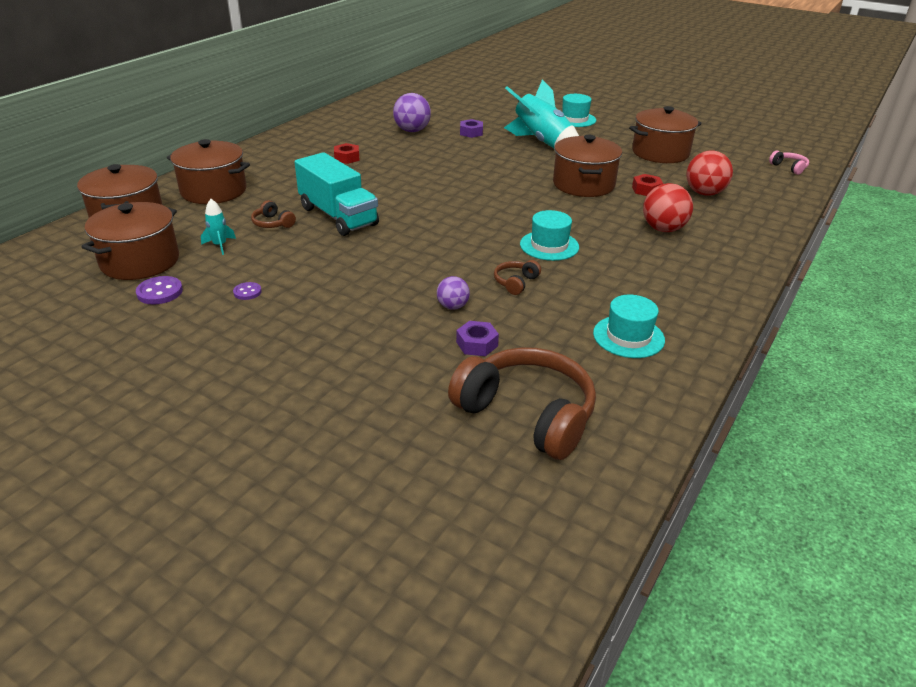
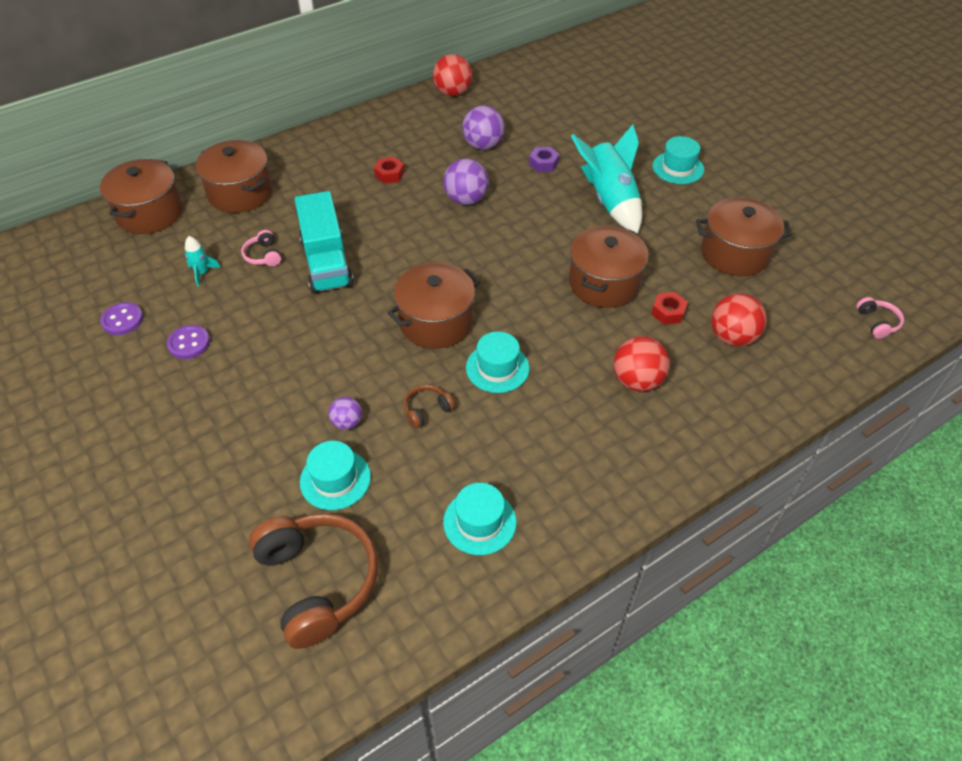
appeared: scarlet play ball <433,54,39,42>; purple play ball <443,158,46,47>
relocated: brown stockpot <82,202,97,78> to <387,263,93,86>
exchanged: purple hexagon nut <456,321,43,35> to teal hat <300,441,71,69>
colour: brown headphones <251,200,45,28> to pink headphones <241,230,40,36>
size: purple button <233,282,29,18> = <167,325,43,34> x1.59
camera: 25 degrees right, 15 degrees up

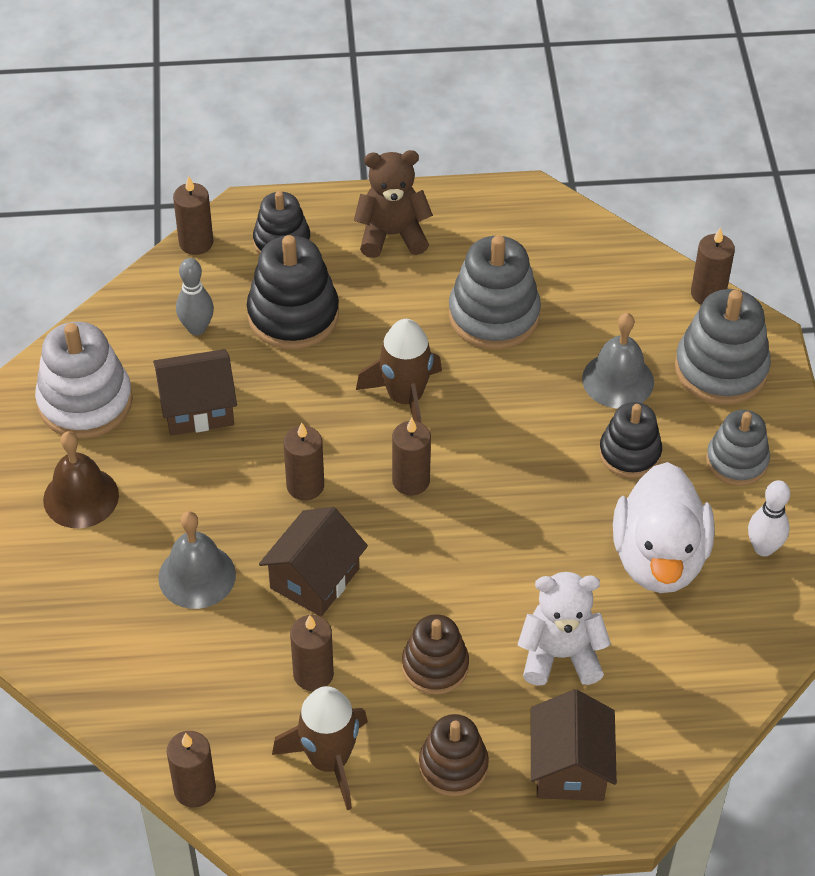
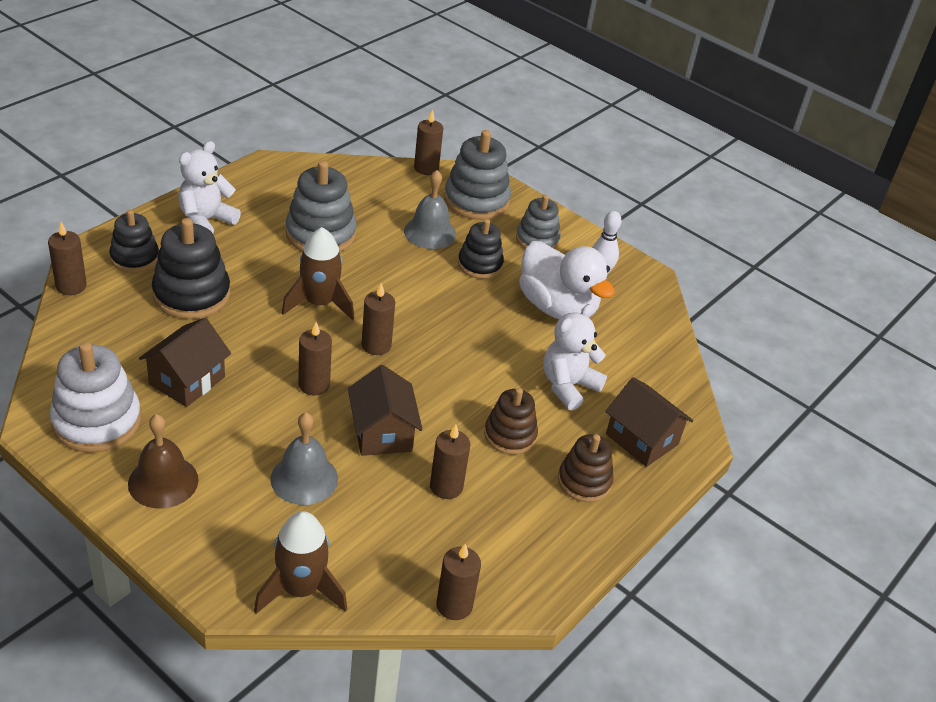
missing: grey skittle <176,258,38,77>
relocated: brown toy rocket <272,686,96,124> to <254,511,93,103>
colour: brown teddy bear <354,150,79,108> to pure white teddy bear <178,141,63,92>
camera: 50 degrees left, 10 degrees down

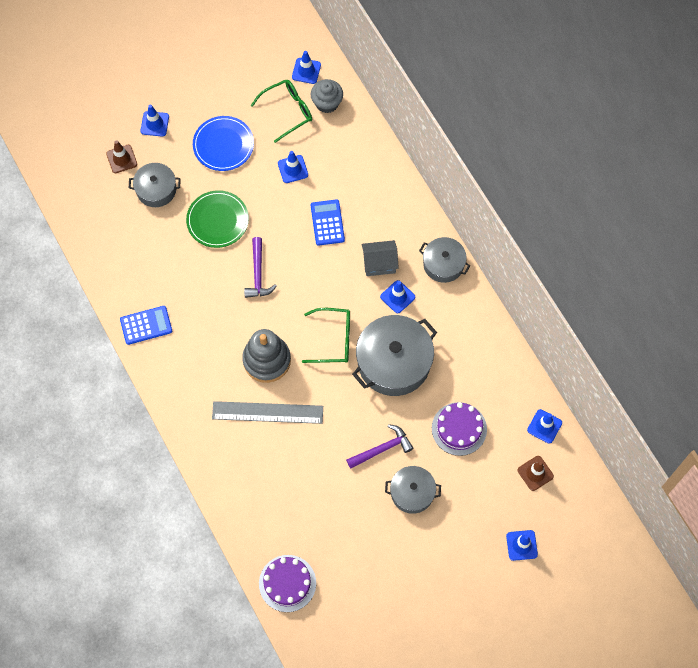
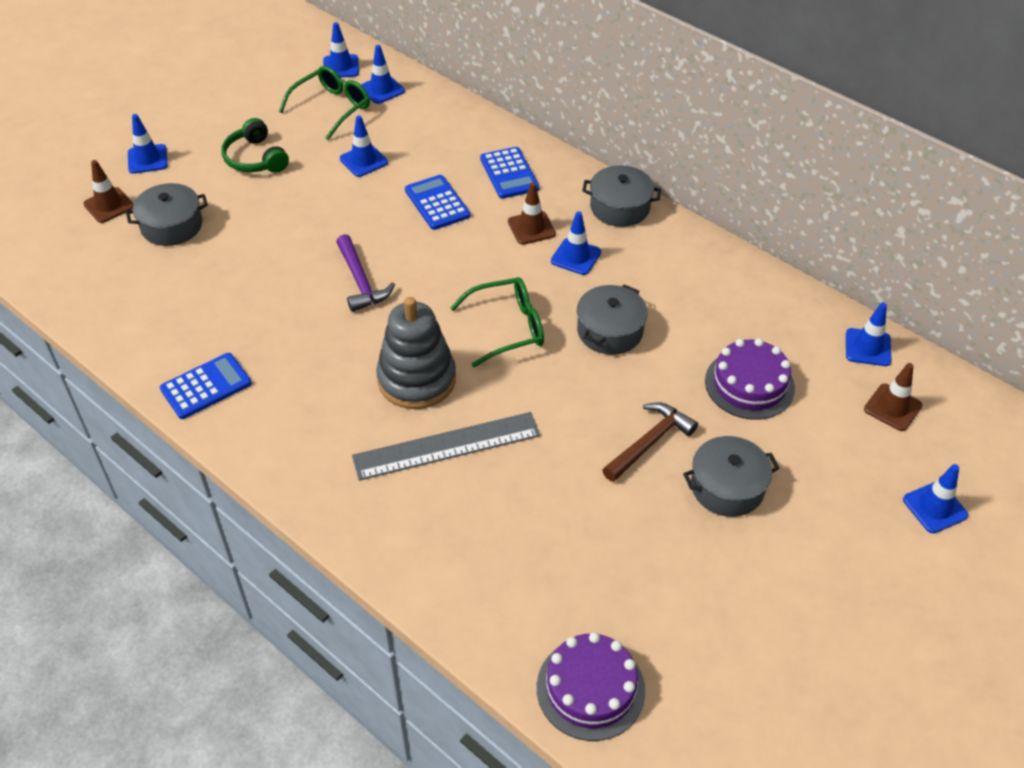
missing: emerald plate <186,190,63,58>
appeared: blue adding machine <480,147,59,52>
exchanged: blue plate <193,116,61,55> to emerald headphones <221,118,68,55>; grey fairy cake <311,79,32,34> to blue road cone <361,45,44,59>; grey cottage <362,240,37,36> to brown road cone <508,183,48,62>
colour: purple claw hammer <346,424,67,45> to brown claw hammer <602,403,96,79>
size: grey stockpot <352,315,85,81> = <577,284,71,71> x0.58
camera: 20 degrees left, 20 degrees down

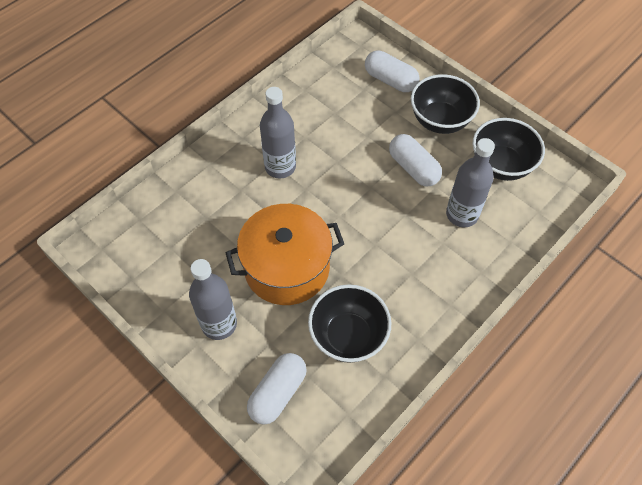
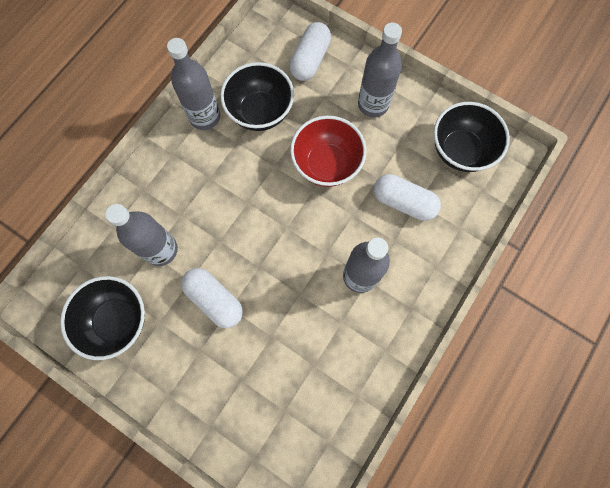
appeared: grey drink bottle <167,38,53,92>
relocated: pure white capsule <365,50,55,42> to <374,174,67,47>; jet-black serving bowl <411,74,69,60> to <434,102,76,70>
exchanged: orange stockpot <226,204,118,101> to scarlet serving bowl <290,116,77,71>
camera: 170 degrees right, 15 degrees up

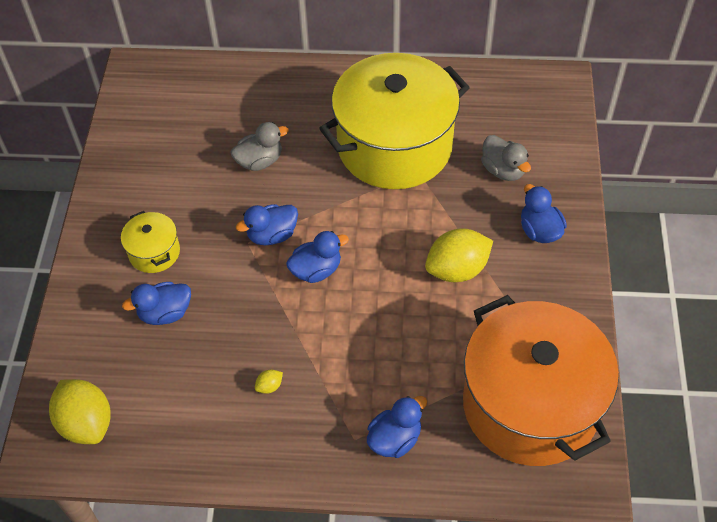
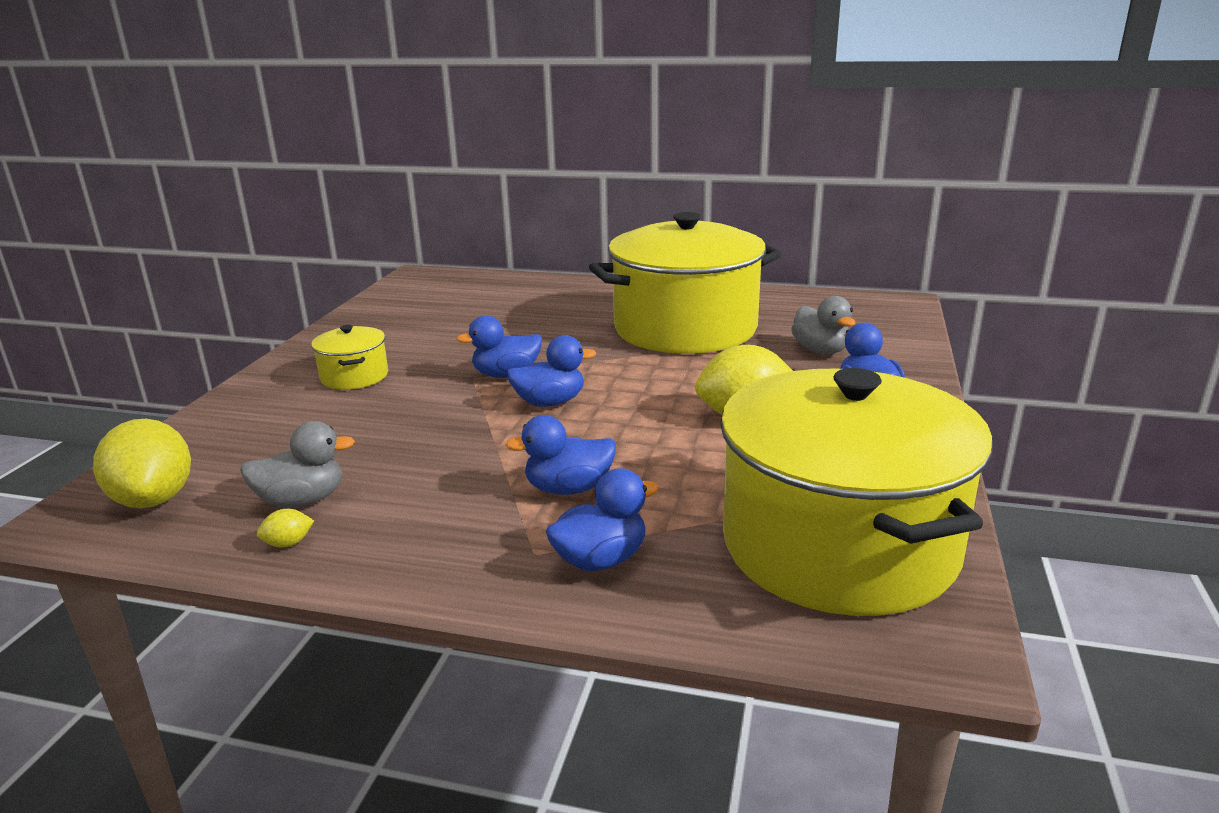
relocated: blue rubber duck <122,282,69,43> to <505,415,111,80>; grey rubber duck <231,122,58,49> to <240,421,115,87>; golden toy lemon <255,370,28,24> to <257,509,57,39>
colour: orange stockpot <463,295,156,171> to golden stockpot <720,368,273,248>
camera: 10 degrees right, 30 degrees down

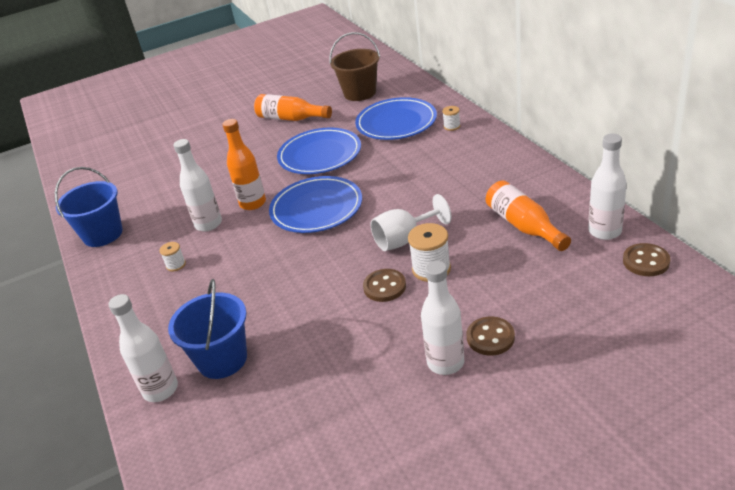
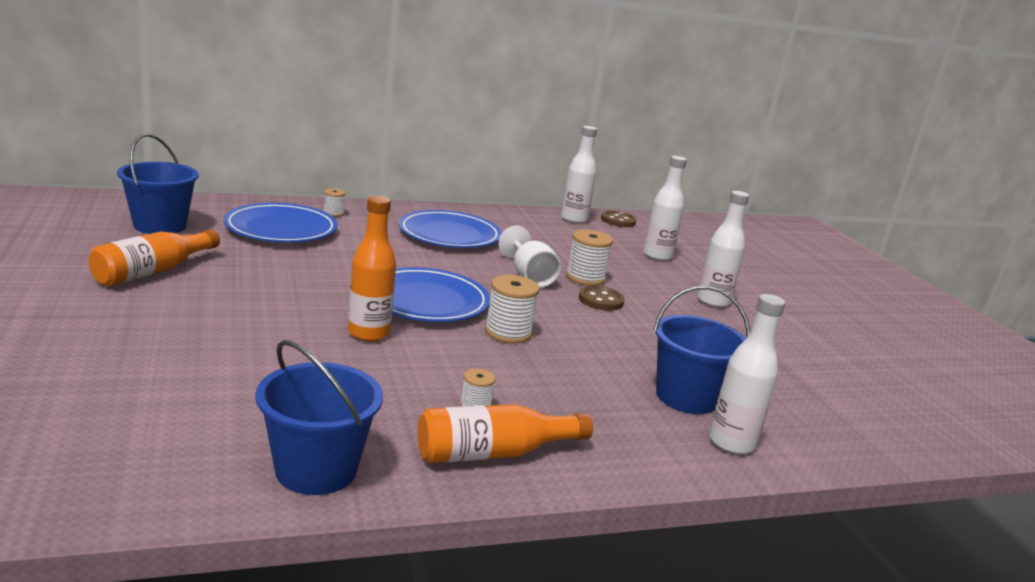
missing: brown button <467,316,48,40>
appeared: pure white bobbin <485,275,54,69>
relocated: pure white drink bottle <173,139,49,92> to <643,156,44,105>; blue plate <277,128,84,46> to <399,210,103,38>; orange drink bottle <486,181,85,70> to <418,404,175,59>
colour: brown sand bucket <329,32,51,69> to blue sand bucket <117,133,82,101>
camera: 90 degrees left, 15 degrees down

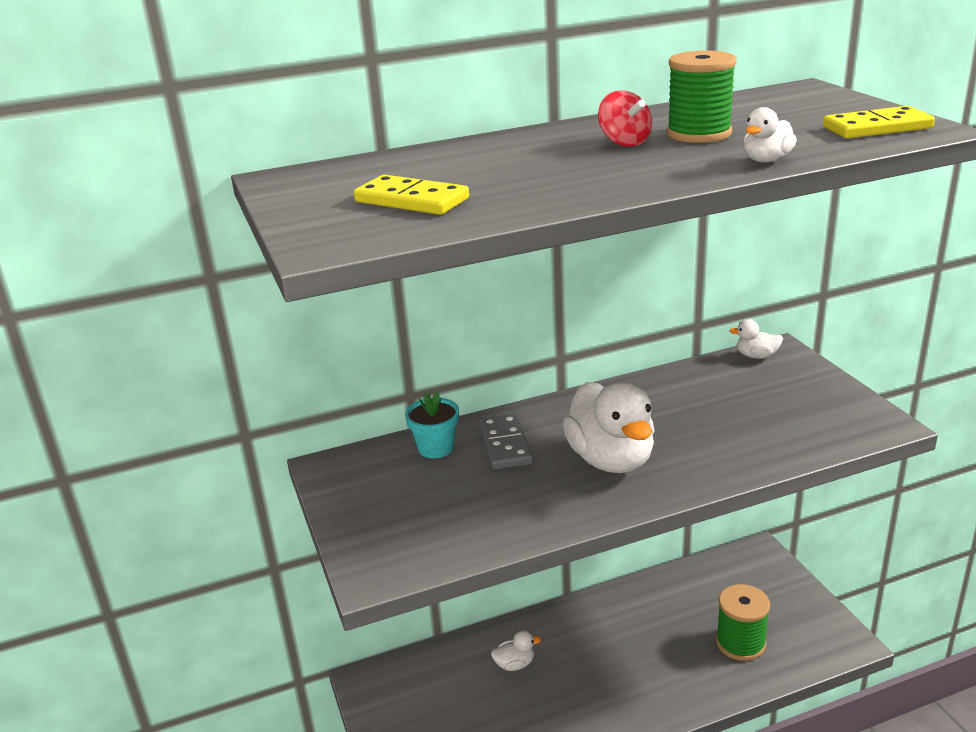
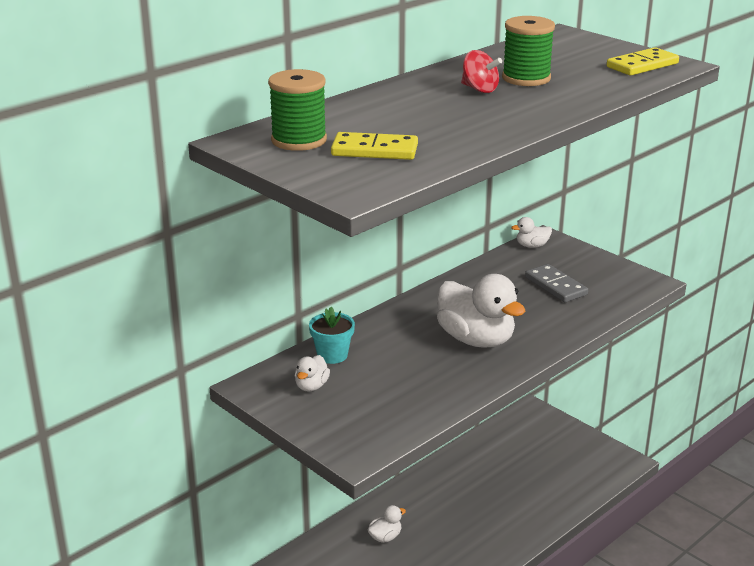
relocated: grey domino <479,414,54,56> to <525,264,63,38>; emerald bobbin <716,584,54,77> to <268,69,59,82>; pure white rubber duck <743,107,54,55> to <295,355,35,36>
camera: 25 degrees left, 0 degrees up

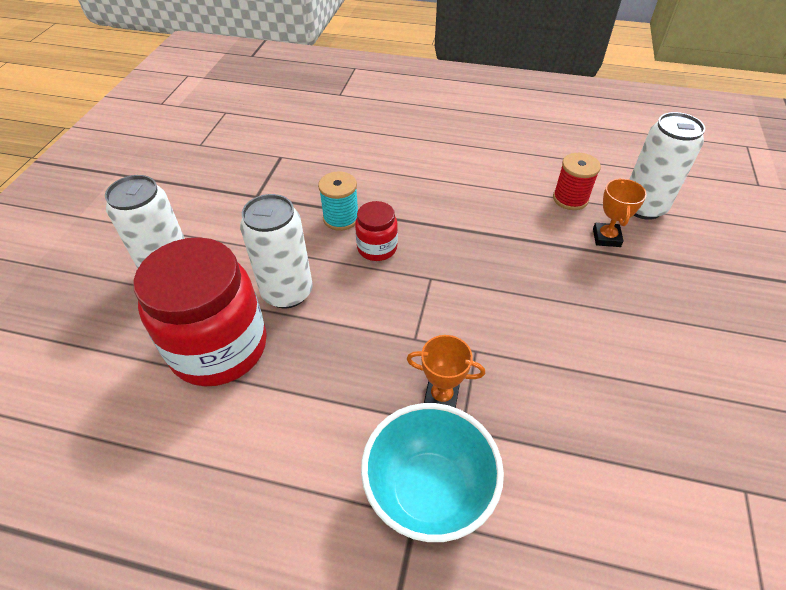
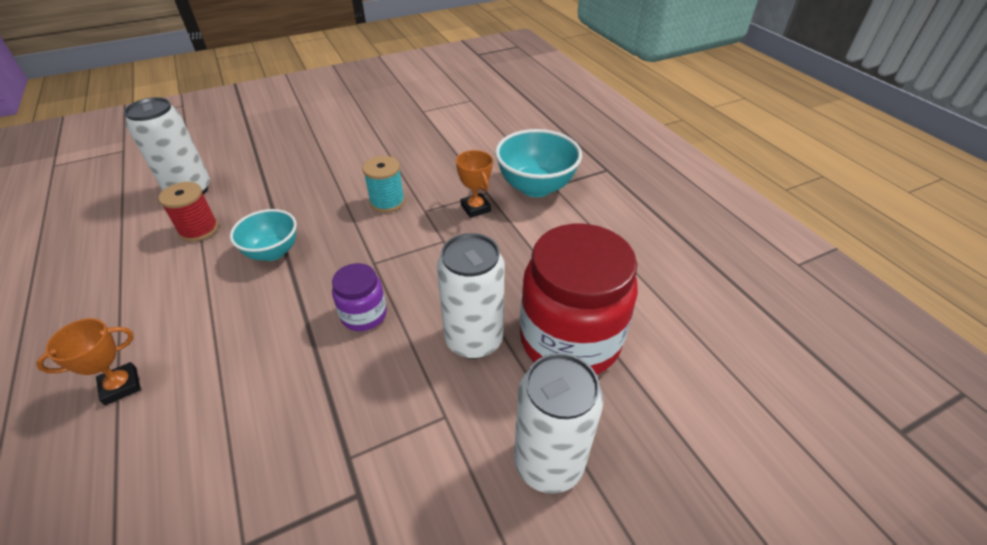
appeared: teal serving bowl <230,209,67,52>
relocated: teal bobbin <318,171,40,60> to <362,156,43,57>; orange award cup <593,178,54,69> to <36,318,105,87>
colour: scarlet jam jar <355,201,43,60> to purple jam jar <332,263,55,68>
camera: 130 degrees left, 5 degrees down

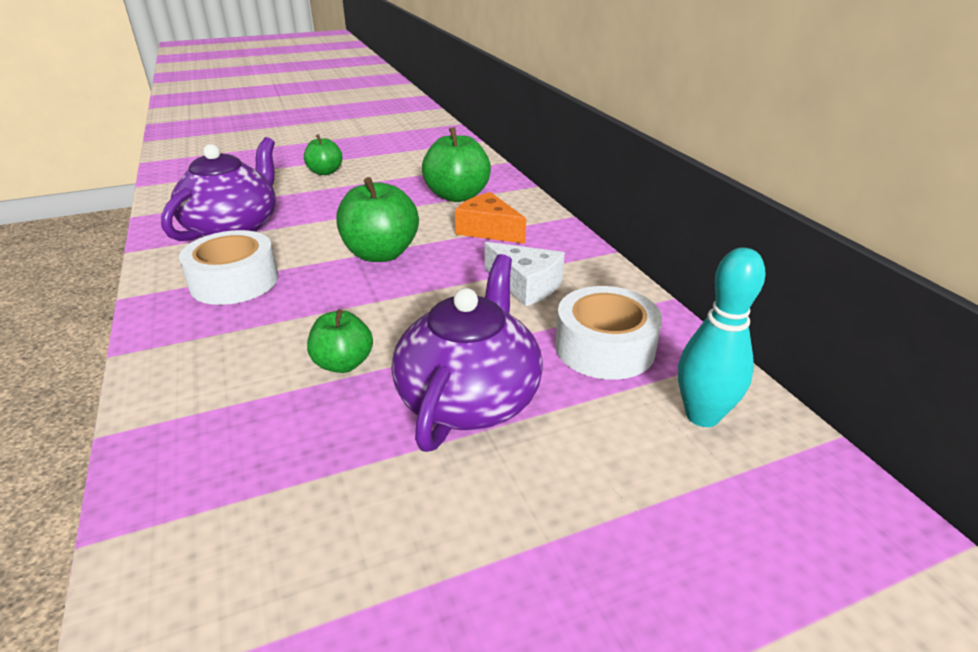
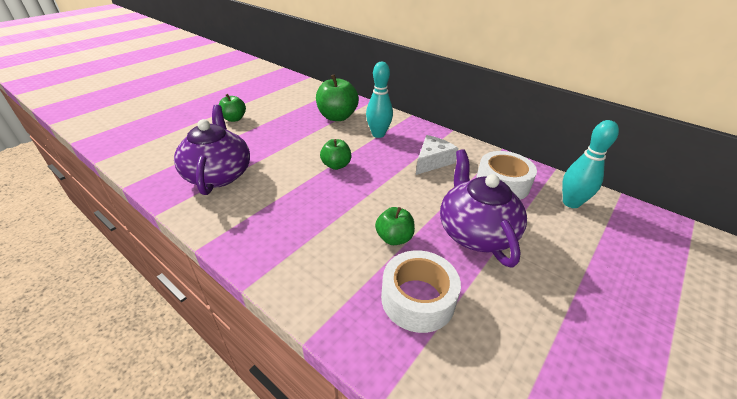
relocated: pure white tape <179,230,99,75> to <381,250,80,83>
exchanged: orange cheese wedge <455,192,71,52> to teal skittle <366,62,27,76>
spun: pure white cheese wedge <485,242,80,64> = <416,135,42,40> 60 degrees counterclockwise
size: emerald toy apple <336,177,83,85> = <320,139,31,31> x0.60
camera: 30 degrees left, 5 degrees up

